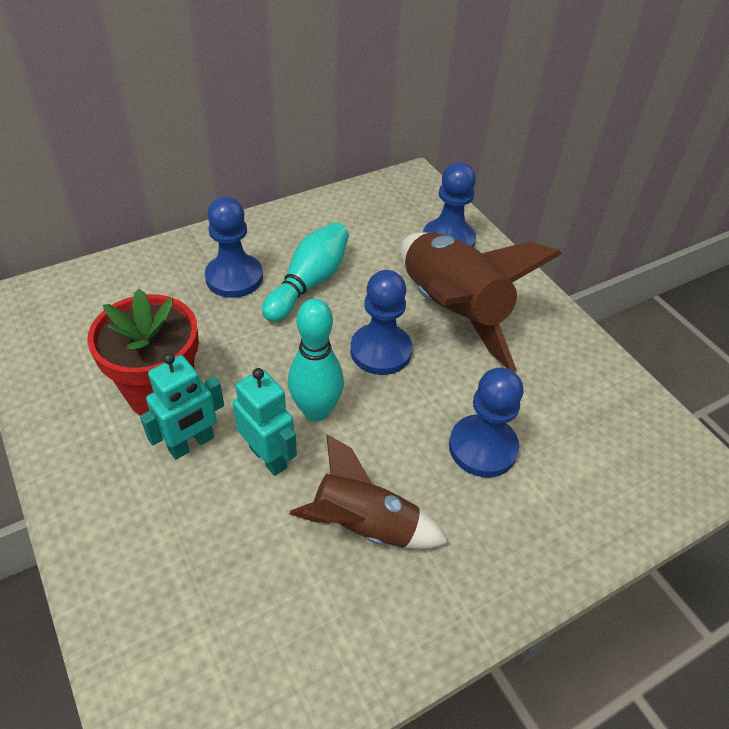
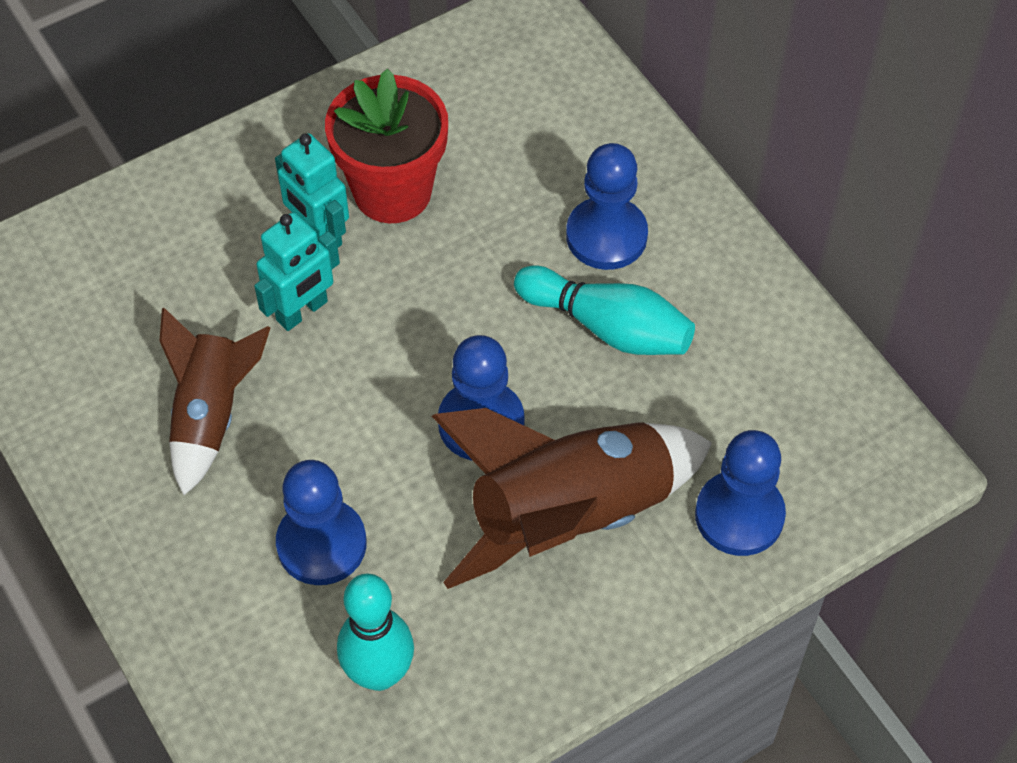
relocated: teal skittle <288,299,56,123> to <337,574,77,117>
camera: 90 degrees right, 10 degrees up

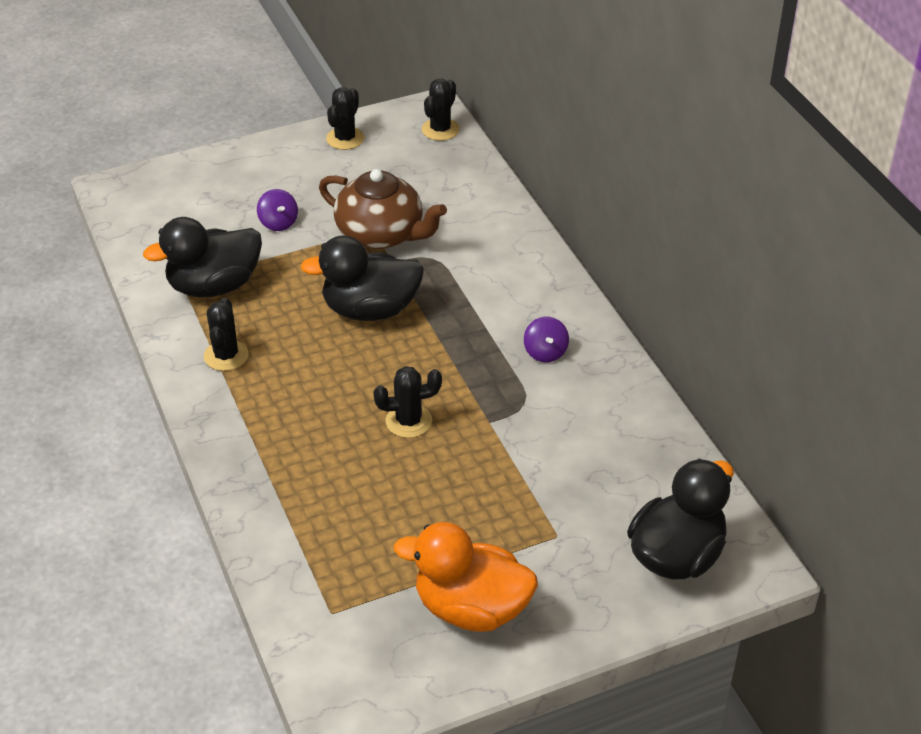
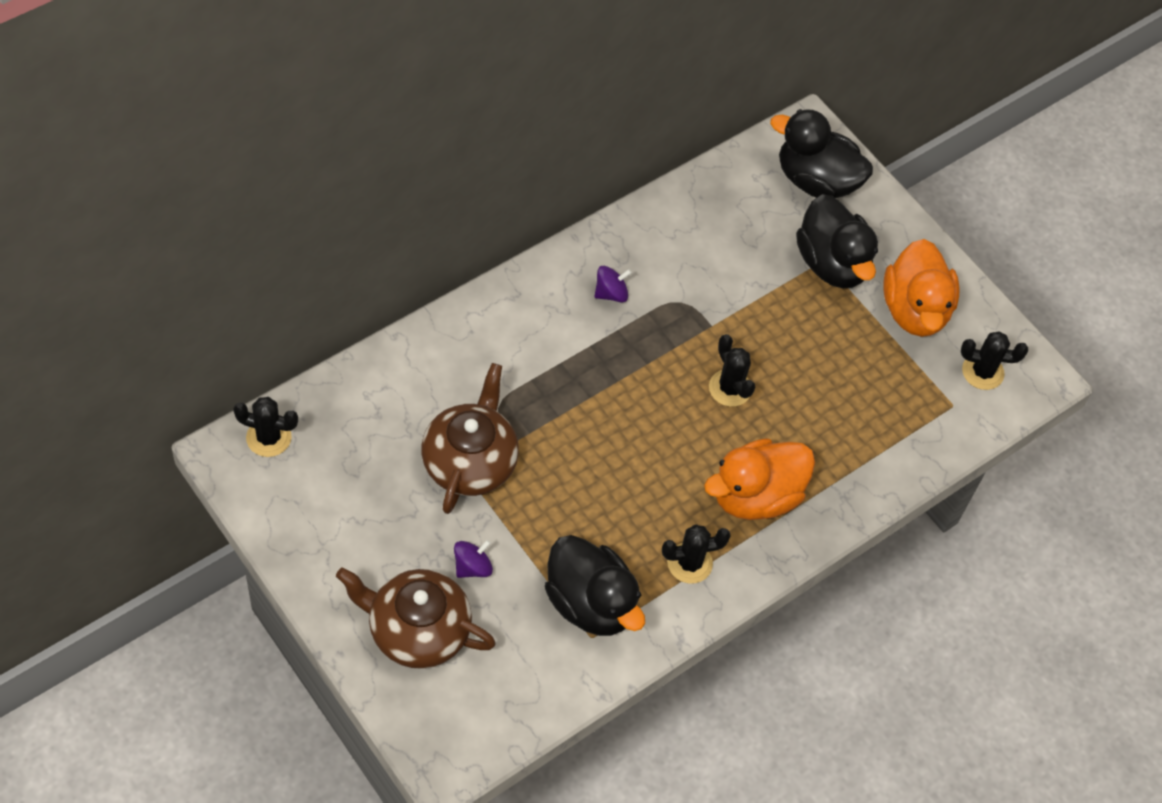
appeared: brown tea pot <336,568,160,101>; orange rubber duck <704,438,111,82>
relocated: jet-black rubber duck <300,236,124,85> to <796,194,82,94>; jet-black saguaro cactus <326,88,38,62> to <961,331,67,59>
camera: 110 degrees left, 15 degrees up

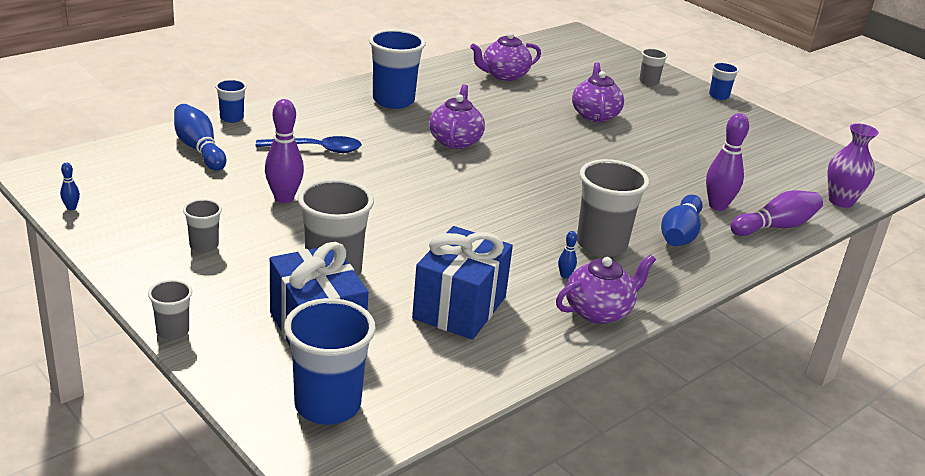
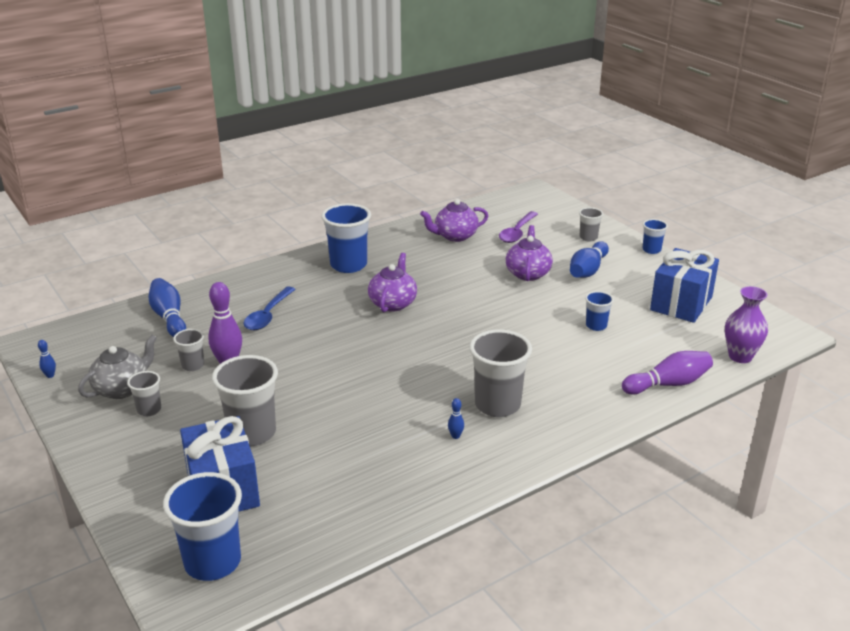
missing: purple tea pot <556,255,100,69>; purple skittle <706,113,43,98>
appeared: grey tea pot <78,335,79,64>; purple tablespoon <499,211,39,32>
relocated: grey beaker <148,280,44,60> to <173,329,31,42>; blue beaker <215,79,32,44> to <585,291,29,40>; blue gift <412,226,101,114> to <650,248,69,75>; blue skittle <661,195,42,51> to <570,241,39,37>
spun: blue tablespoon <256,136,106,17> = <243,287,53,43> 105 degrees clockwise
camera: 10 degrees right, 0 degrees up

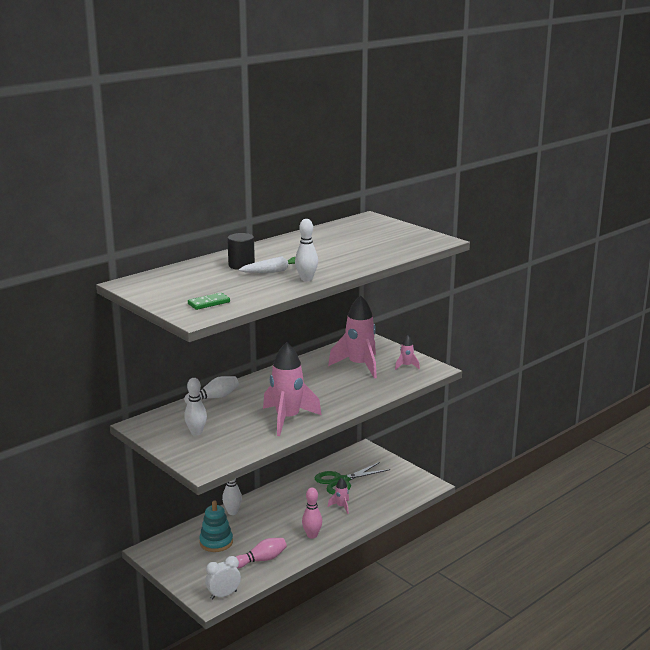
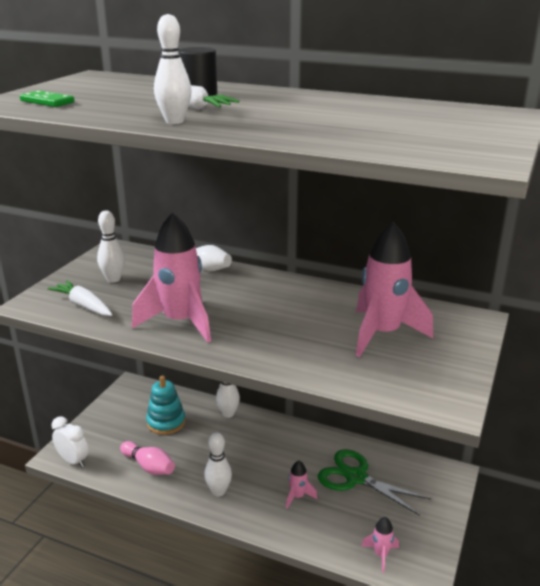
appeared: pure white root vegetable <47,280,65,36>
relocated: pink toy rocket <395,335,25,35> to <361,517,38,56>
colour: pink skittle <302,488,20,51> to pure white skittle <204,432,28,64>
camera: 65 degrees right, 5 degrees up

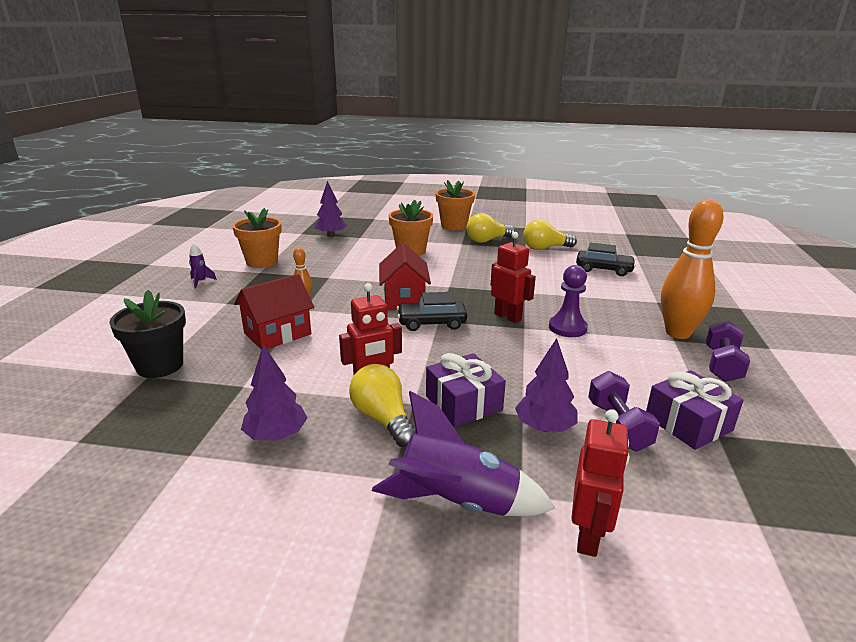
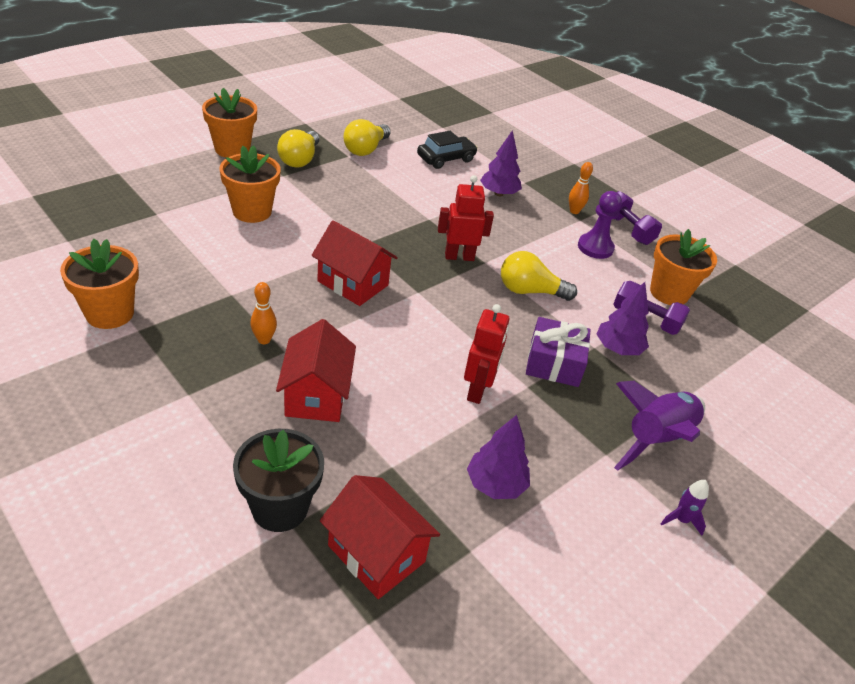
missing: jet-black automobile <397,292,70,39>; scarlet robot <571,409,59,148>
appeared: scarlet cottage <320,475,120,124>
relocated: purple toy rocket <189,243,28,46> to <661,480,48,56>; purple tree <314,181,33,56> to <480,130,42,66>; golden bulb <349,364,67,83> to <501,251,76,50>; purple chess pawn <549,265,39,72> to <578,191,44,68>
exchanged: purple gift <646,370,98,80> to orange plant pot <650,229,67,76>
size: orange skittle <661,199,63,140> = <569,162,24,52> x0.45
camera: 55 degrees left, 15 degrees up

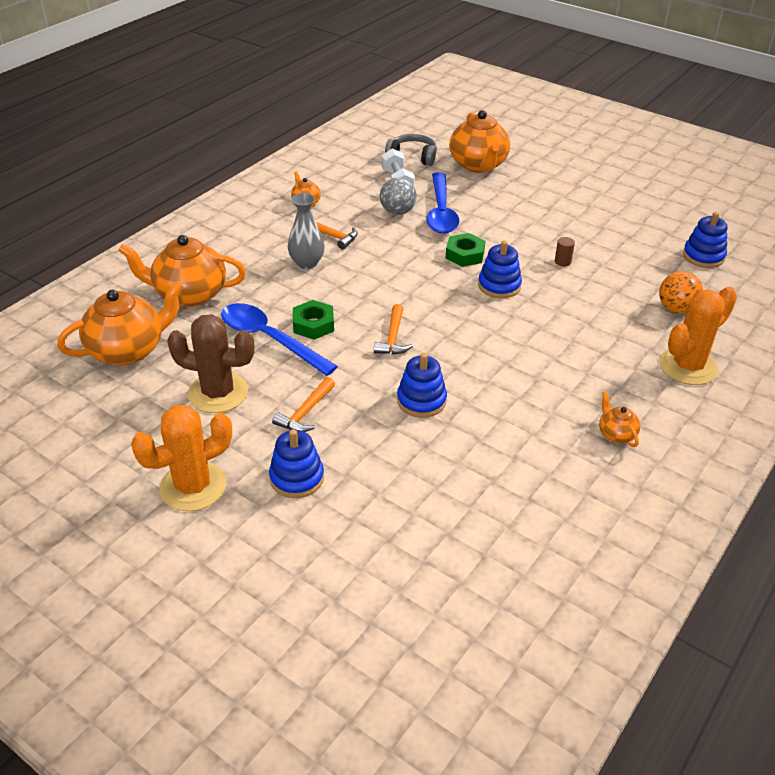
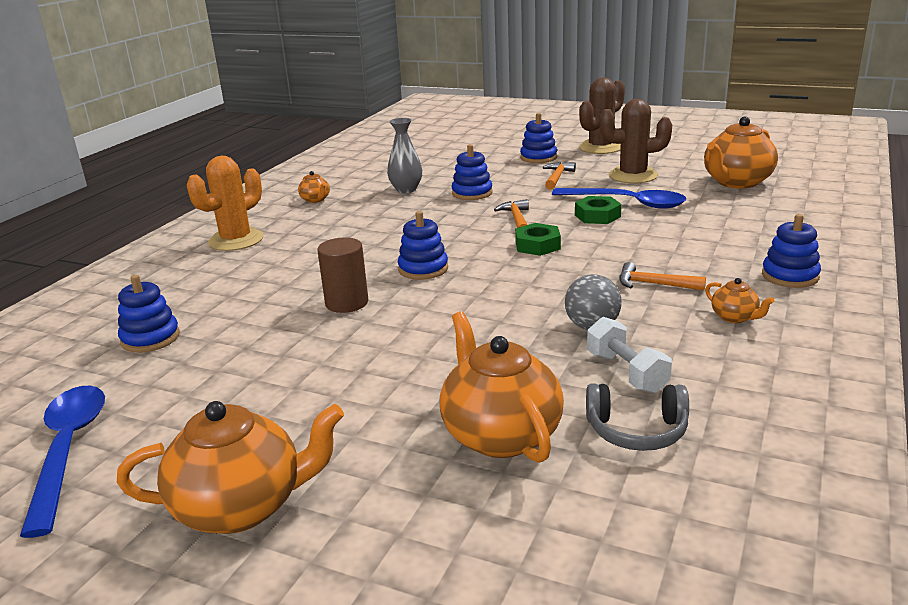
missing: orange play ball <659,271,44,43>
appeared: blue stacking rings <762,214,59,74>
relocated: orange tea pot <118,235,128,72> to <117,401,227,133>; grey flower vase <288,193,37,76> to <387,118,35,75>; blue tablespoon <426,172,33,62> to <20,386,85,152>; emerald hexagon nut <445,233,40,34> to <515,223,46,33>
colour: orange saguaro cactus <131,405,101,106> to brown saguaro cactus <579,77,46,77>
size: brown cylinder <555,237,20,29> = <317,237,51,76> x1.98
camera: 170 degrees right, 15 degrees down

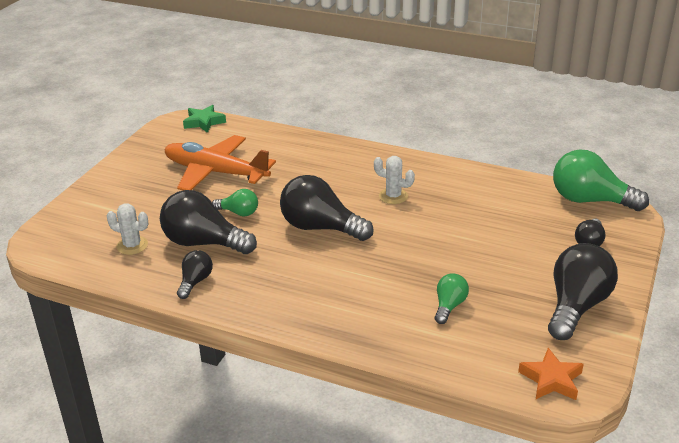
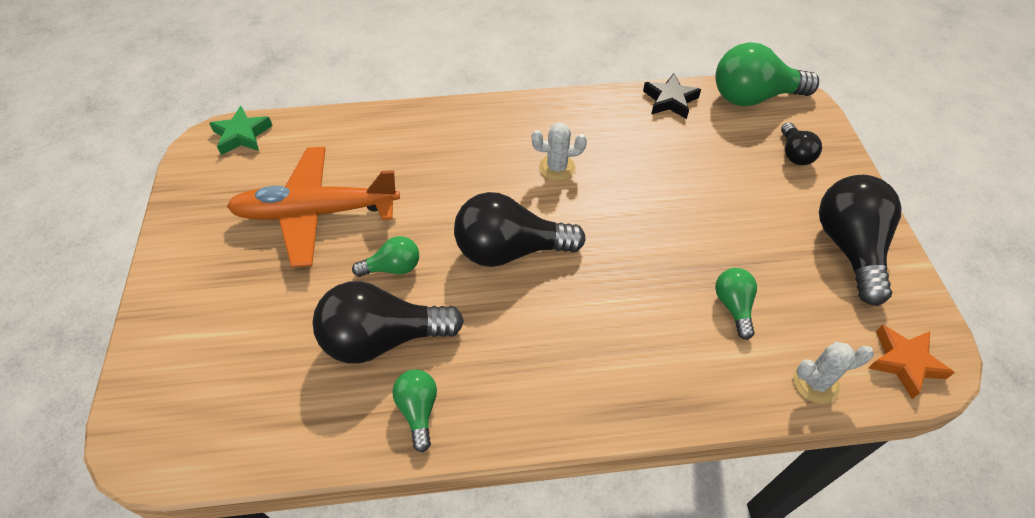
appeared: jet-black star shape <643,73,58,46>
relocated: pure white saguaro cactus <107,203,41,52> to <793,342,81,62>
colour: jet-black bulb <177,250,36,49> to emerald bulb <392,369,45,83>
camera: 30 degrees left, 20 degrees up

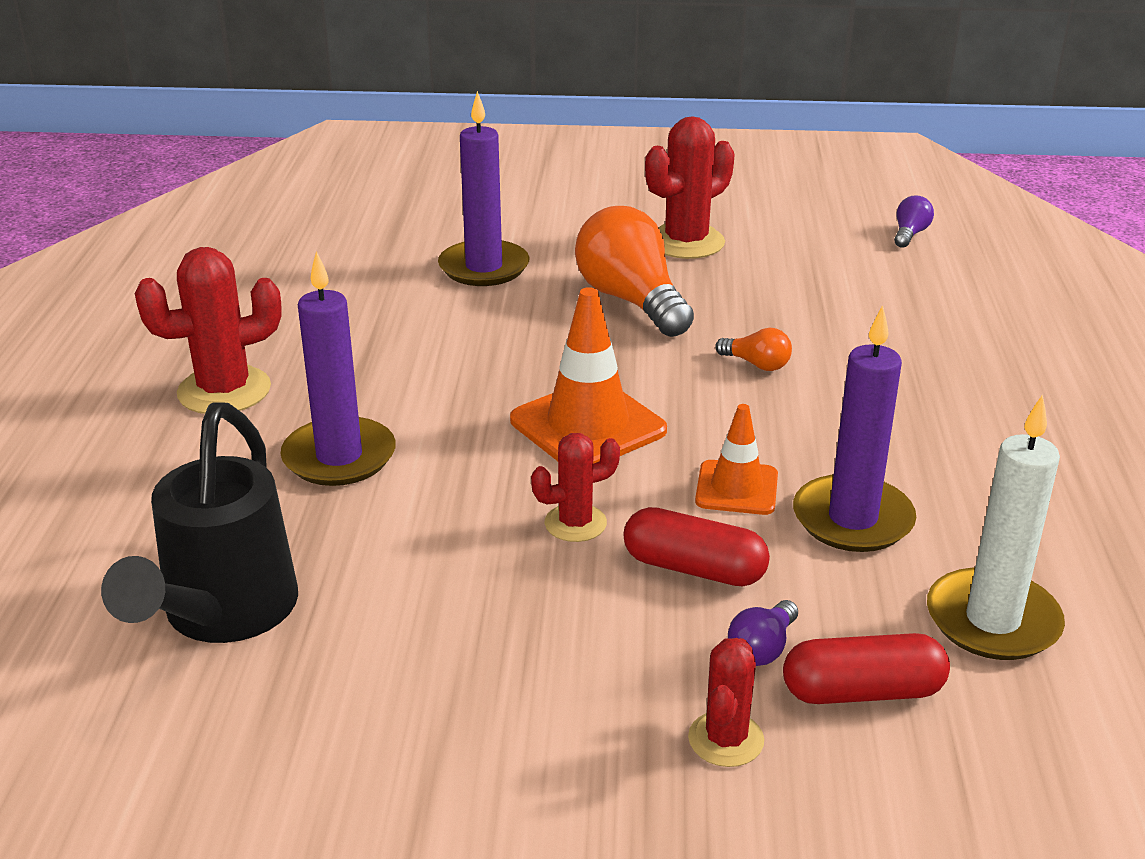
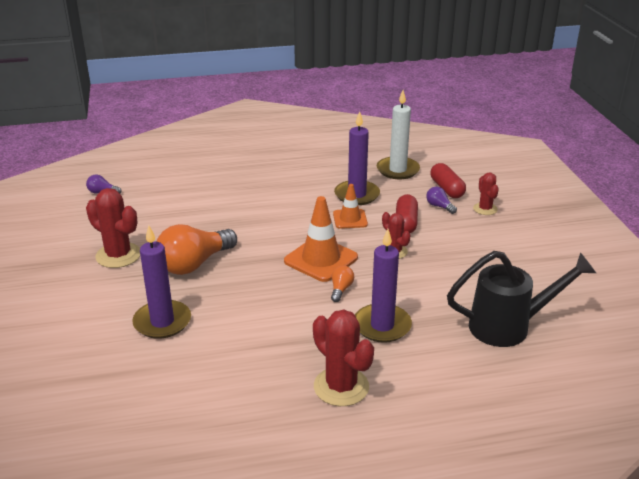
relocated: orange bulb <715,328,77,43> to <331,265,23,37>
spun: scarlet saguaro cactus <688,638,76,129> = <473,172,26,43> 75 degrees clockwise; purple bulb <728,600,70,66> = <426,187,31,27> 150 degrees counterclockwise
camera: 105 degrees left, 0 degrees up

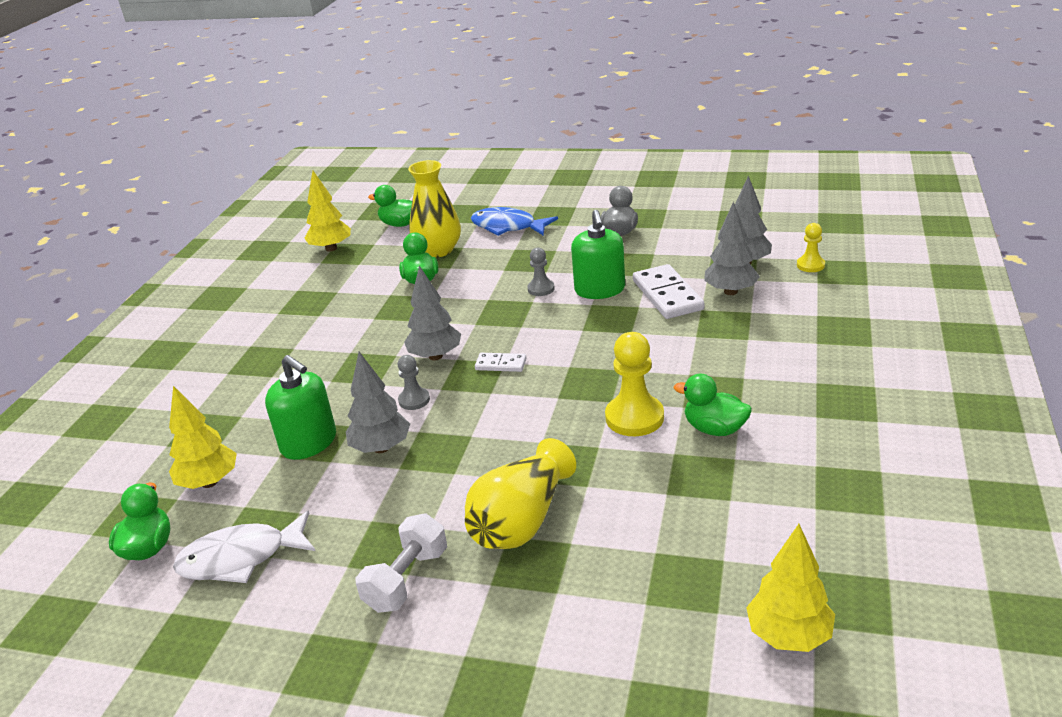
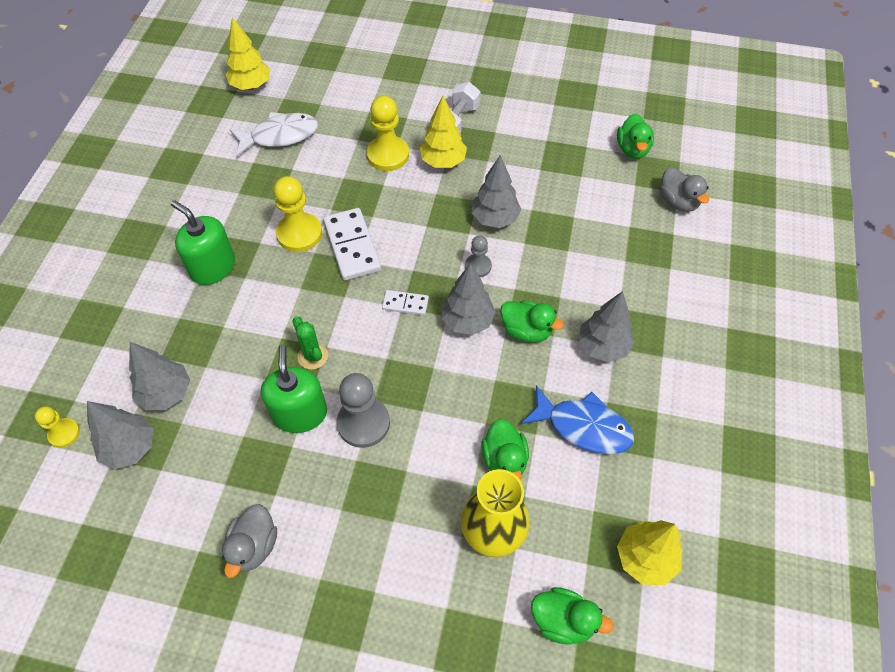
appeared: emerald saguaro cactus <292,317,36,53>; grey tree <579,291,56,71>; grey rubber duck <660,167,49,45>
relocated: golden tree <169,386,68,103> to <420,96,47,72>; pure white fish <173,511,142,72> to <230,112,88,44>; emerald soap pump <265,355,71,105> to <171,200,64,85>; blue fish <471,207,87,29> to <521,385,113,69>; pure white domino <633,264,72,55> to <323,208,58,72>; emerald rubber duck <674,374,78,62> to <500,300,64,43>
exchanged: golden flower vase <465,438,111,111> to golden chess pawn <367,96,42,75>
size: grey chess pawn <527,247,28,49> = <337,373,53,75> x1.75
camera: 175 degrees right, 25 degrees up

